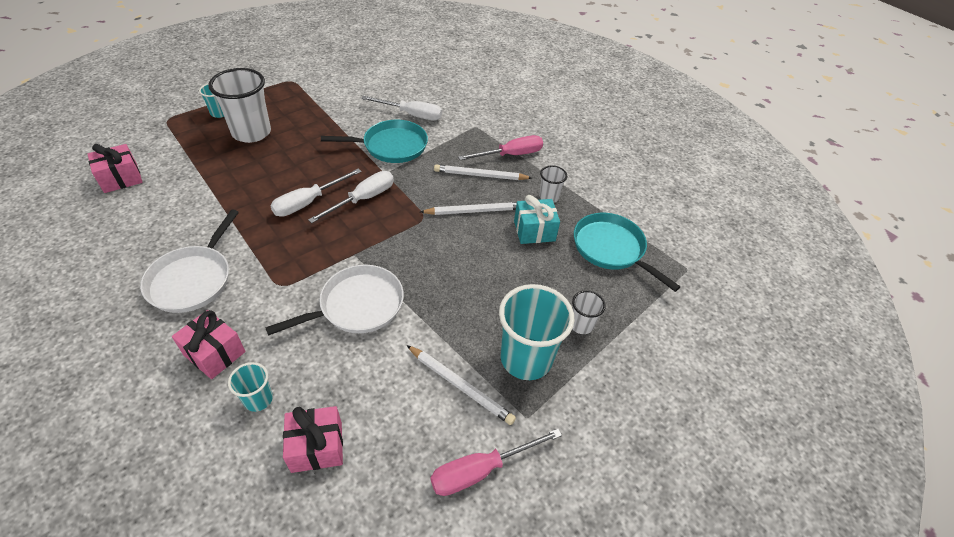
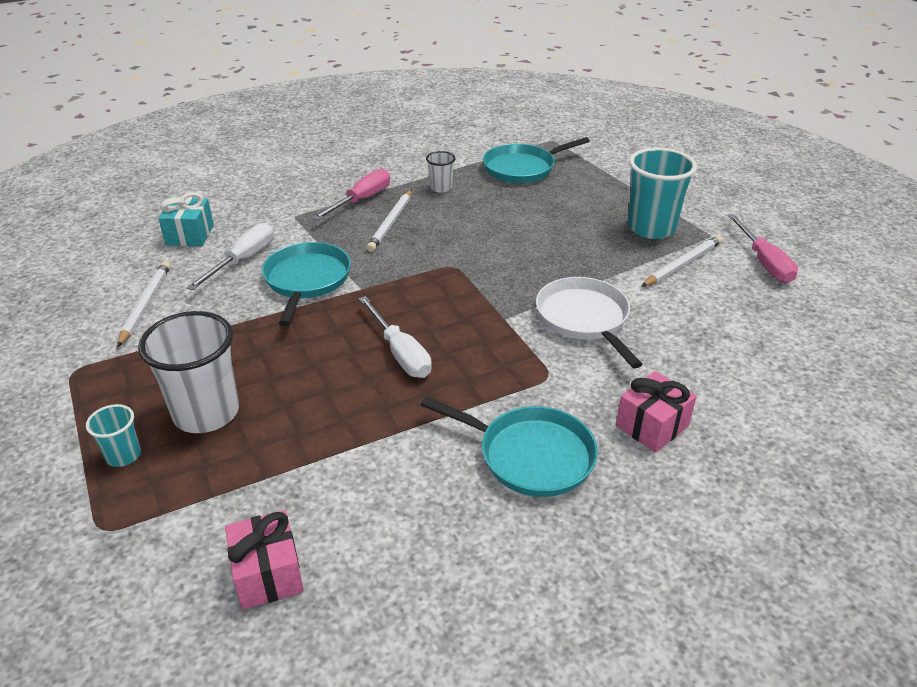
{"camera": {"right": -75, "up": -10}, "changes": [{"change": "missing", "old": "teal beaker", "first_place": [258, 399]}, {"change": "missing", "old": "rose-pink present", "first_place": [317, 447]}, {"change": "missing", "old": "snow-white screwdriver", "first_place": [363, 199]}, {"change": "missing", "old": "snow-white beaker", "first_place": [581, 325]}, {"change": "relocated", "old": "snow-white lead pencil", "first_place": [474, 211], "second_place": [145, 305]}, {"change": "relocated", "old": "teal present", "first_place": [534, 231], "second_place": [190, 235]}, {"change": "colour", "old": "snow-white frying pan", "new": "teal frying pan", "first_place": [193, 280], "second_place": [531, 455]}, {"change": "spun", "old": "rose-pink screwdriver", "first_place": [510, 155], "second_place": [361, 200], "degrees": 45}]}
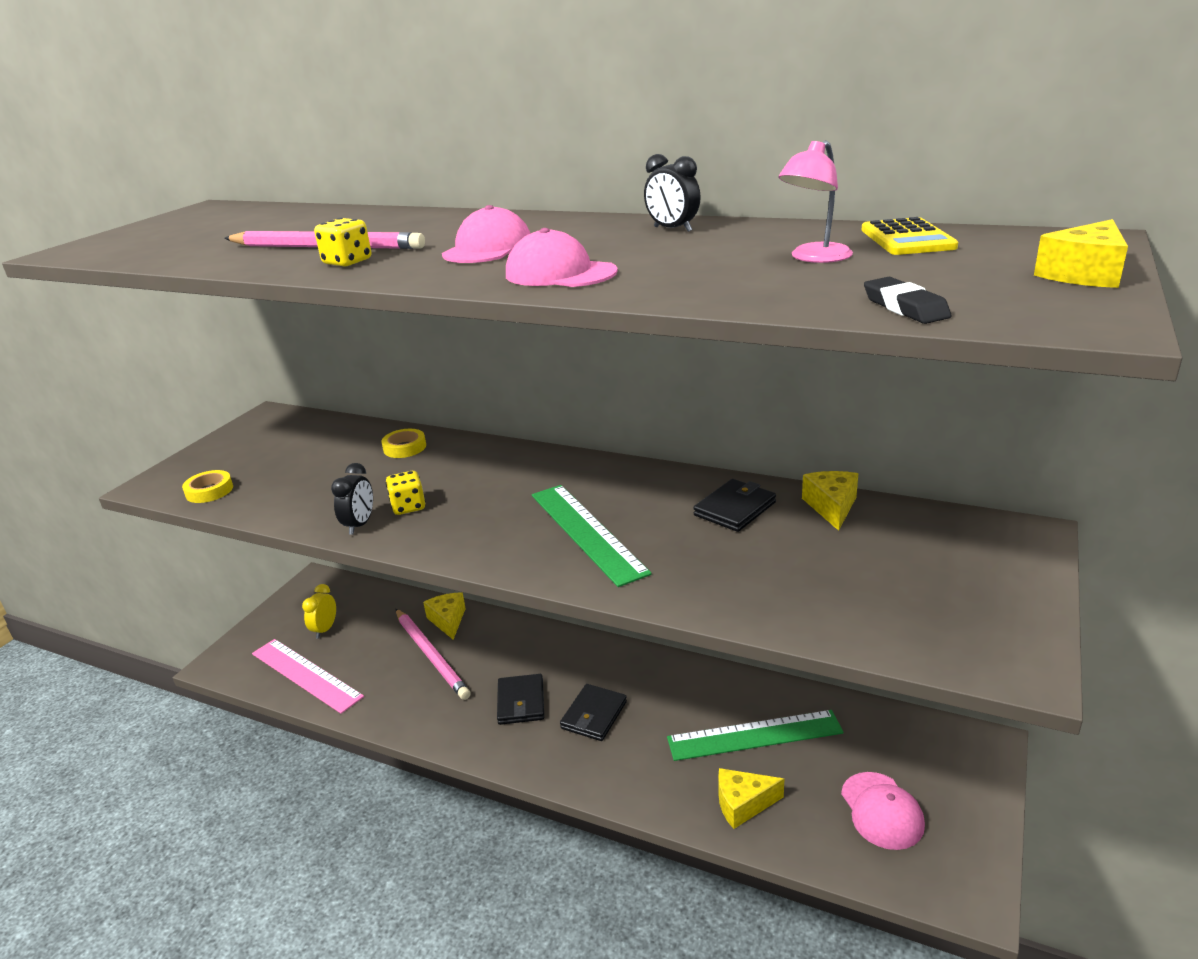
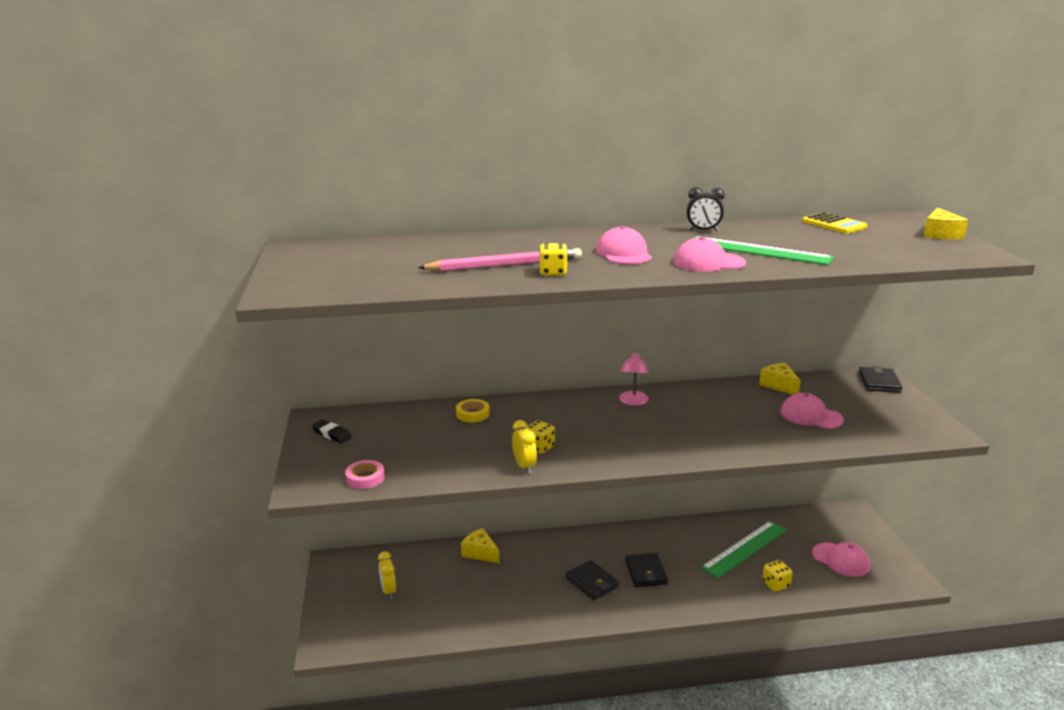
{"camera": {"right": -35, "up": -5}, "changes": [{"change": "missing", "old": "rose-pink straightedge", "first_place": [306, 674]}, {"change": "missing", "old": "rose-pink lead pencil", "first_place": [431, 655]}, {"change": "appeared", "new": "rose-pink peaked cap", "second_place": [811, 416]}, {"change": "relocated", "old": "green straightedge", "first_place": [587, 532], "second_place": [758, 250]}, {"change": "relocated", "old": "black wallet", "first_place": [735, 509], "second_place": [879, 382]}, {"change": "relocated", "old": "rose-pink lamp", "first_place": [814, 258], "second_place": [633, 402]}, {"change": "relocated", "old": "black eraser", "first_place": [905, 307], "second_place": [332, 434]}, {"change": "exchanged", "old": "golden cheese wedge", "new": "golden game die", "first_place": [743, 804], "second_place": [776, 584]}, {"change": "colour", "old": "golden sticky tape", "new": "rose-pink sticky tape", "first_place": [209, 491], "second_place": [365, 478]}, {"change": "colour", "old": "black alarm clock", "new": "golden alarm clock", "first_place": [360, 525], "second_place": [524, 466]}]}
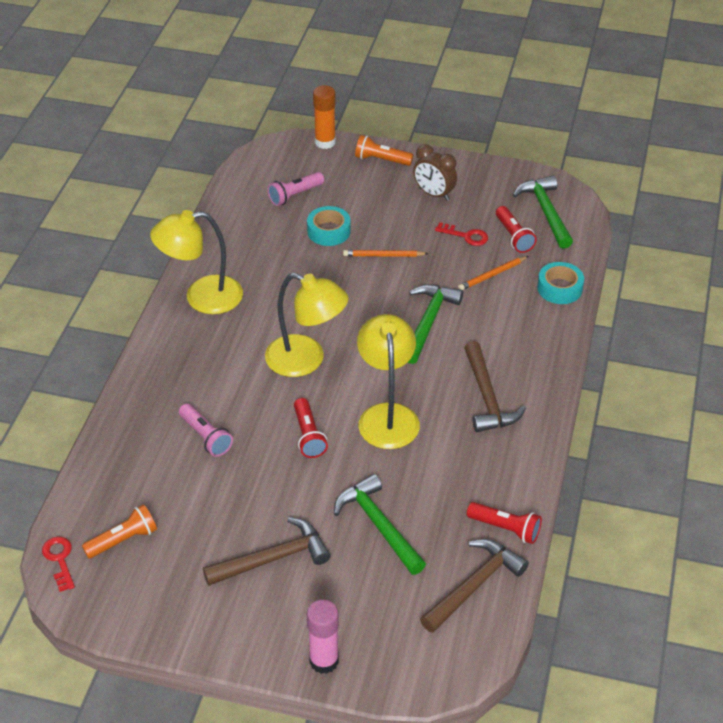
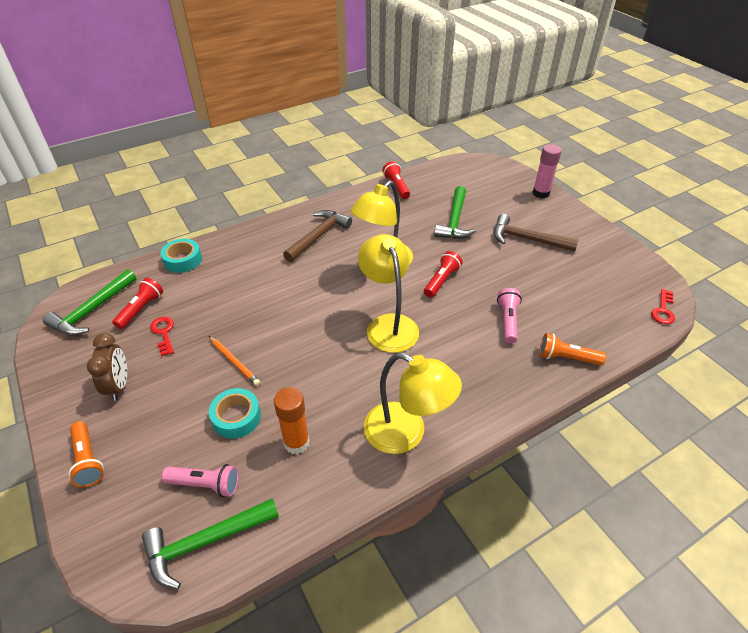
{"camera": {"right": -135, "up": 0}, "changes": [{"change": "missing", "old": "russet claw hammer", "first_place": [474, 585]}, {"change": "missing", "old": "orange lead pencil", "first_place": [492, 275]}, {"change": "relocated", "old": "orange pocket torch", "first_place": [123, 540], "second_place": [566, 358]}, {"change": "relocated", "old": "orange glue", "first_place": [325, 142], "second_place": [296, 442]}, {"change": "relocated", "old": "green claw hammer", "first_place": [428, 322], "second_place": [205, 542]}]}
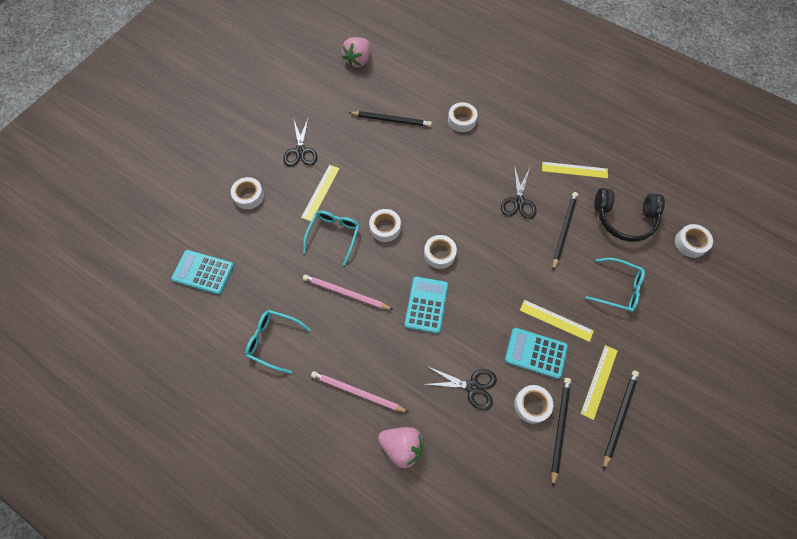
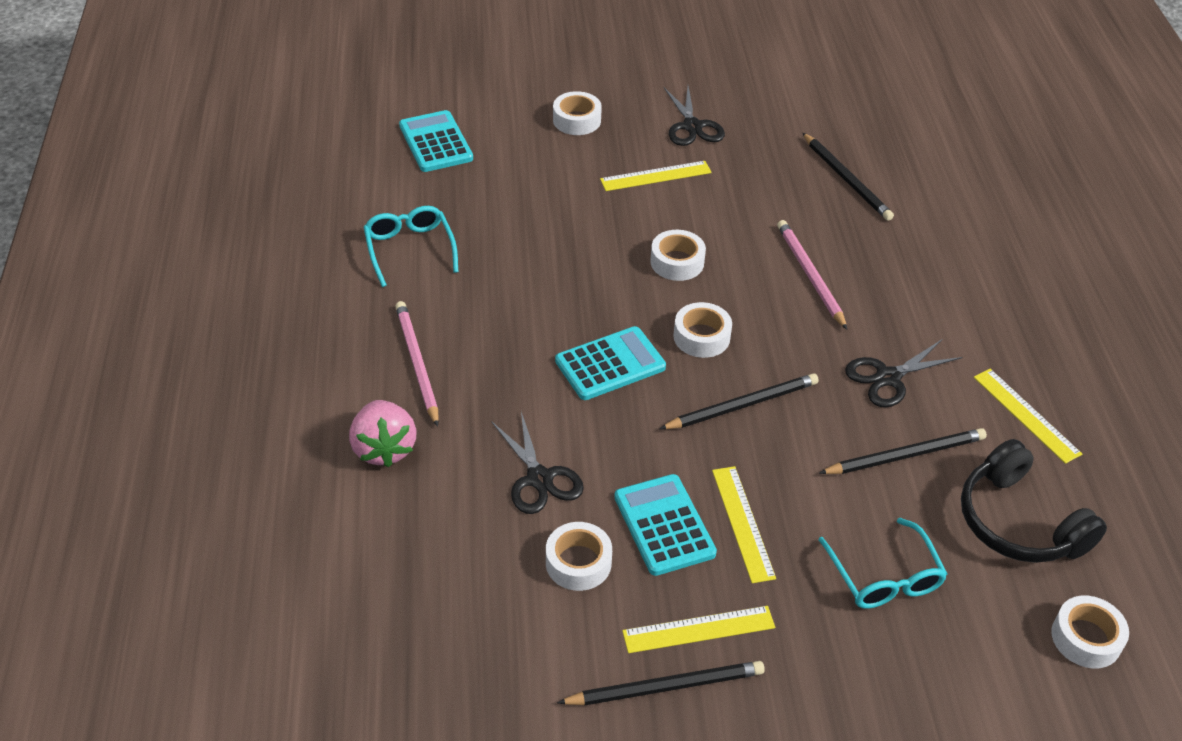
{"camera": {"right": 50, "up": -20}, "changes": [{"change": "missing", "old": "teal spectacles", "first_place": [334, 236]}, {"change": "missing", "old": "rose-pink berry", "first_place": [358, 60]}, {"change": "missing", "old": "snow-white sticky tape", "first_place": [461, 120]}, {"change": "relocated", "old": "rose-pink lead pencil", "first_place": [345, 293], "second_place": [810, 275]}, {"change": "relocated", "old": "black lead pencil", "first_place": [559, 428], "second_place": [742, 405]}, {"change": "spun", "old": "black pair of scissors", "first_place": [300, 151], "second_place": [692, 126], "degrees": -60}]}
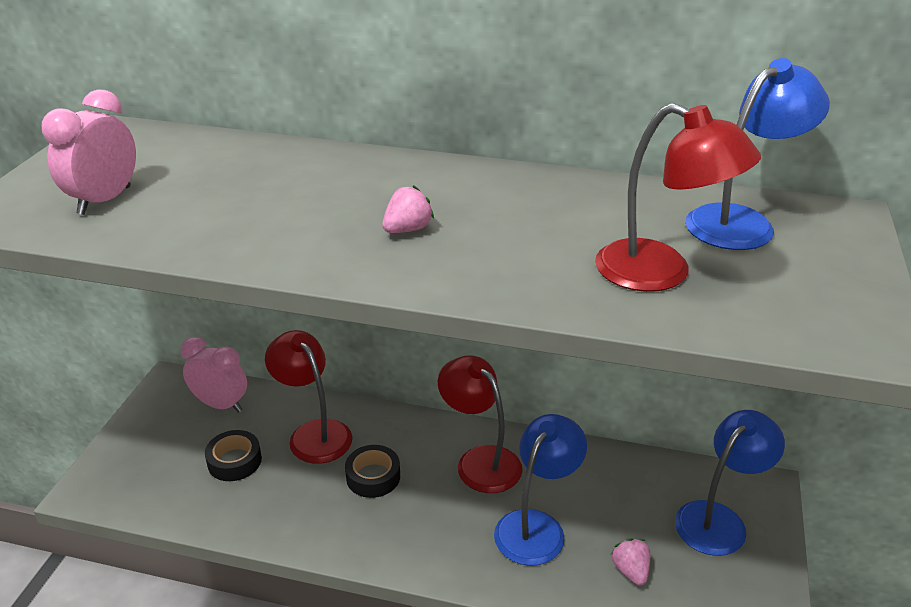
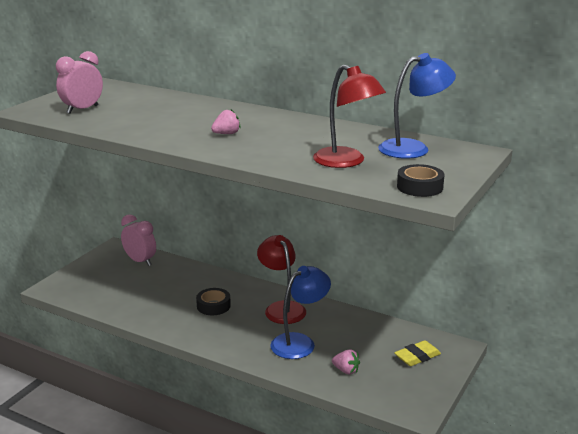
{"camera": {"right": 15, "up": -10}, "changes": [{"change": "missing", "old": "crimson lamp", "first_place": [314, 433]}, {"change": "relocated", "old": "black sticky tape", "first_place": [234, 461], "second_place": [419, 187]}, {"change": "exchanged", "old": "cobalt lamp", "new": "golden eraser", "first_place": [718, 519], "second_place": [417, 357]}, {"change": "spun", "old": "rose-pink berry", "first_place": [630, 571], "second_place": [346, 370], "degrees": 120}]}
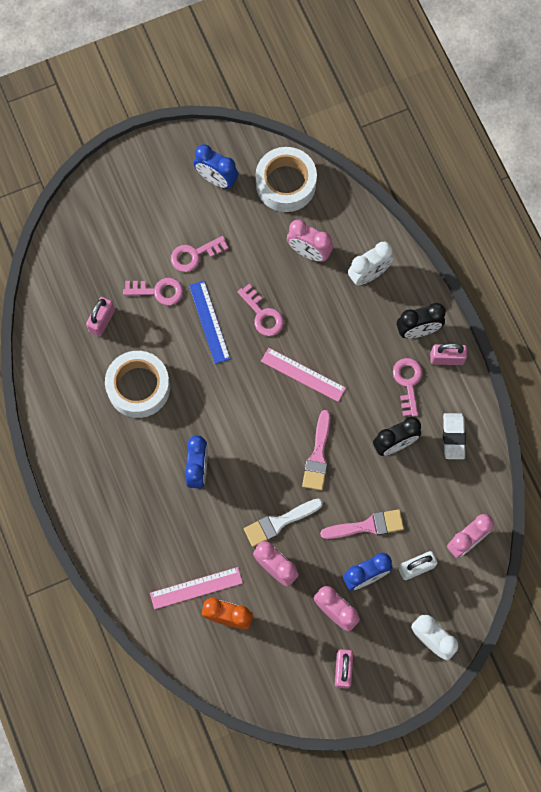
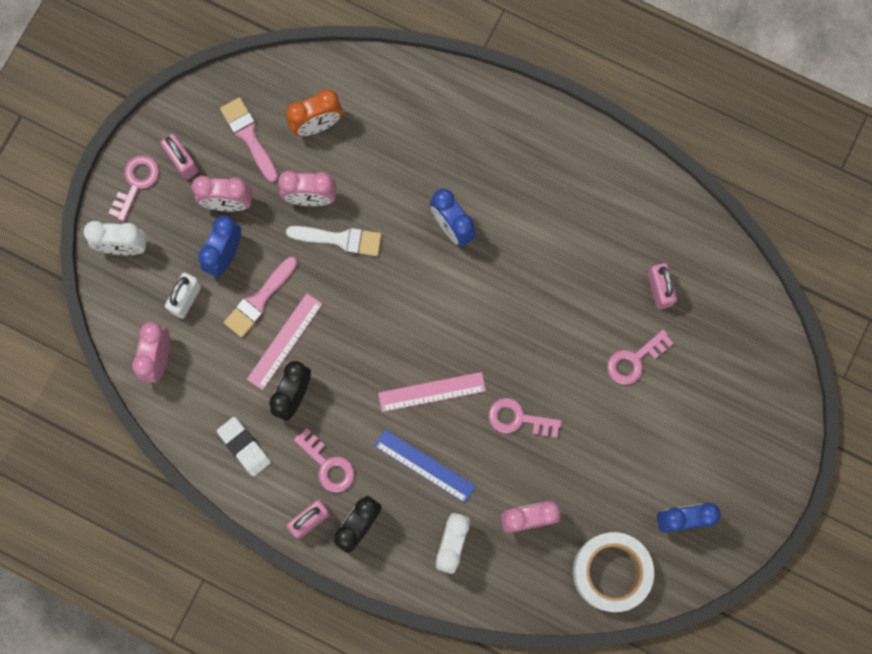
{"camera": {"right": 140, "up": 5}, "changes": [{"change": "missing", "old": "snow-white sticky tape", "first_place": [138, 387]}, {"change": "relocated", "old": "rose-pink straightedge", "first_place": [196, 588], "second_place": [285, 341]}, {"change": "relocated", "old": "rose-pink latchkey", "first_place": [194, 255], "second_place": [136, 183]}, {"change": "relocated", "old": "cobalt straightedge", "first_place": [209, 322], "second_place": [424, 466]}, {"change": "relocated", "old": "rose-pink brush", "first_place": [318, 455], "second_place": [249, 136]}, {"change": "spun", "old": "snow-white brush", "first_place": [279, 522], "second_place": [340, 239], "degrees": 75}]}
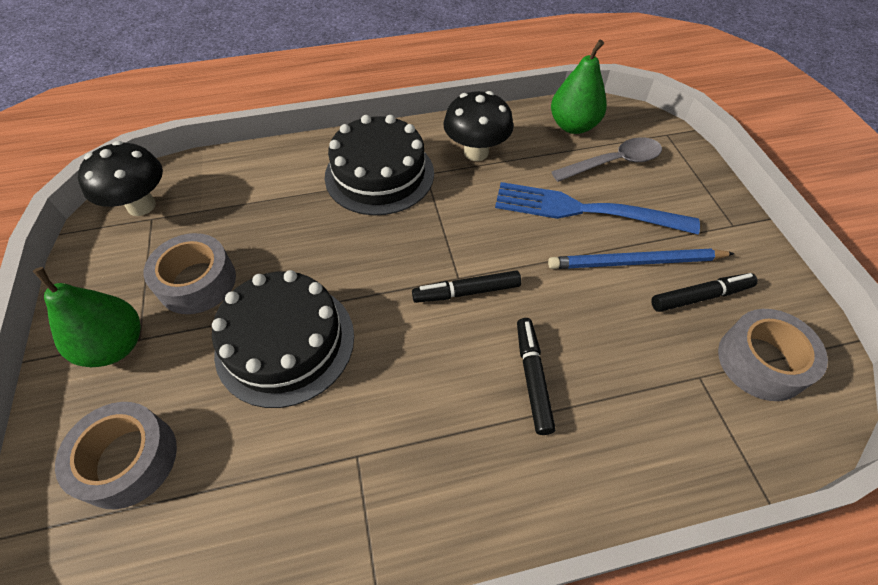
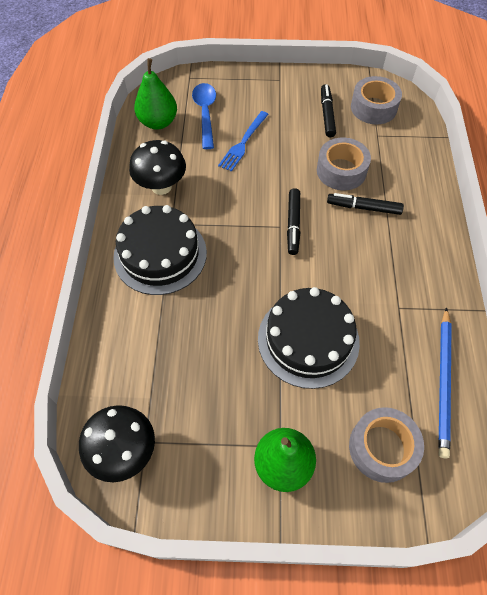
{"camera": {"right": -75, "up": 5}, "changes": [{"change": "relocated", "old": "gray sticky tape", "first_place": [197, 282], "second_place": [341, 171]}, {"change": "relocated", "old": "cobalt lead pencil", "first_place": [635, 262], "second_place": [443, 382]}, {"change": "colour", "old": "gray spoon", "new": "cobalt spoon", "first_place": [613, 163], "second_place": [205, 114]}, {"change": "size", "old": "cobalt dinner fork", "first_place": [584, 210], "second_place": [243, 143], "factor": 0.61}]}
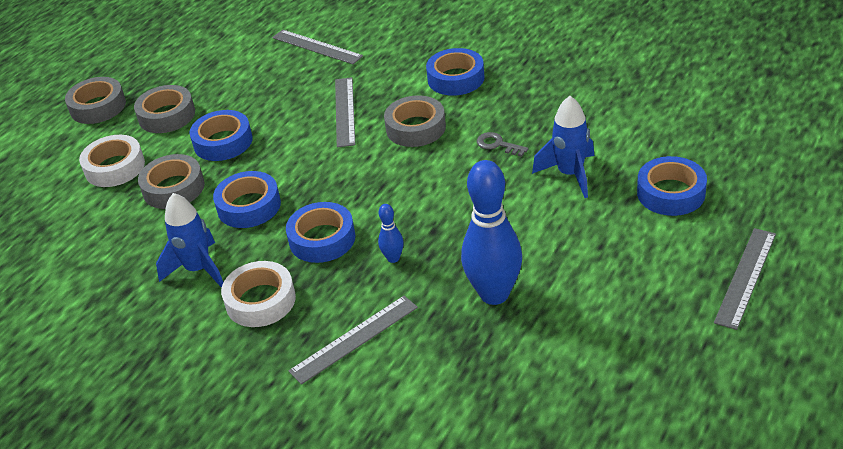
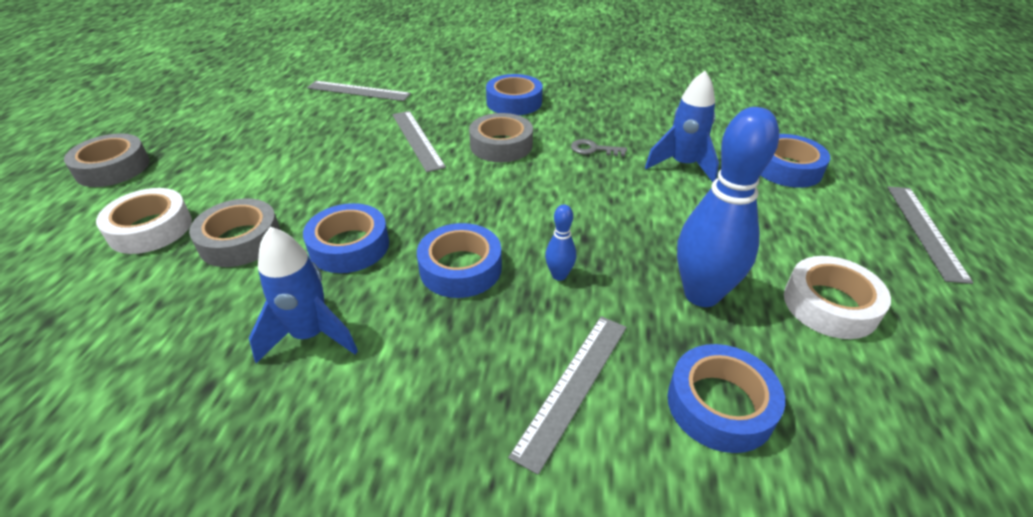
{"camera": {"right": -25, "up": 0}, "changes": [{"change": "missing", "old": "gray sticky tape", "first_place": [167, 115]}, {"change": "relocated", "old": "cobalt sticky tape", "first_place": [223, 142], "second_place": [720, 405]}, {"change": "relocated", "old": "snow-white sticky tape", "first_place": [260, 301], "second_place": [830, 305]}]}
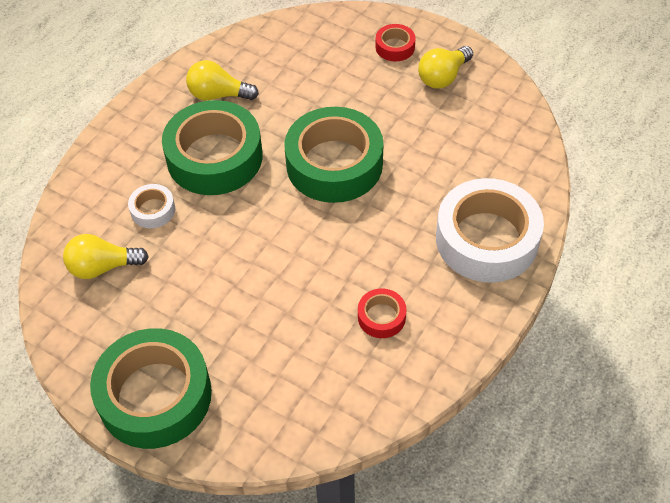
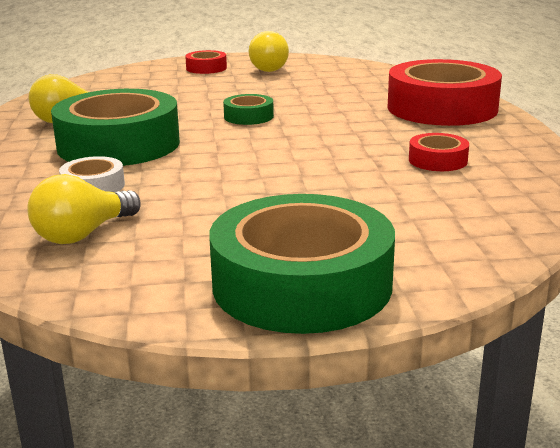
{"camera": {"right": -40, "up": -30}, "changes": [{"change": "colour", "old": "snow-white sticky tape", "new": "crimson sticky tape", "first_place": [487, 239], "second_place": [442, 108]}, {"change": "size", "old": "green sticky tape", "first_place": [334, 164], "second_place": [248, 116], "factor": 0.45}]}
